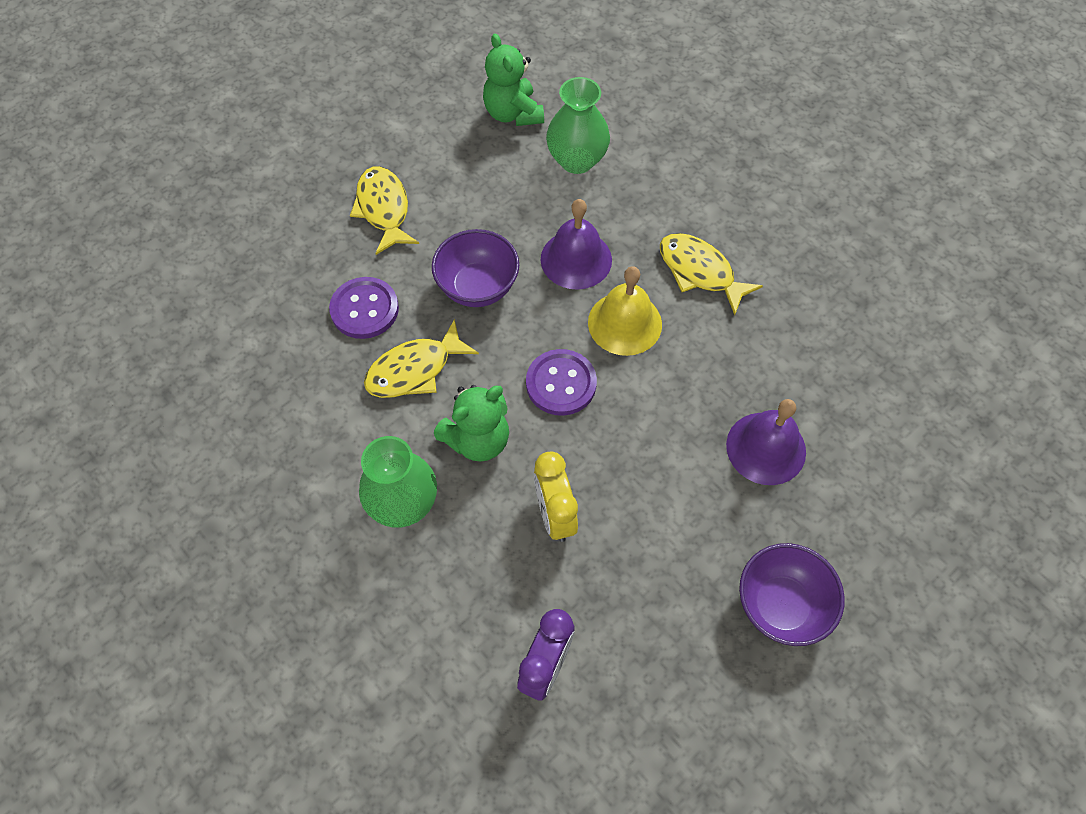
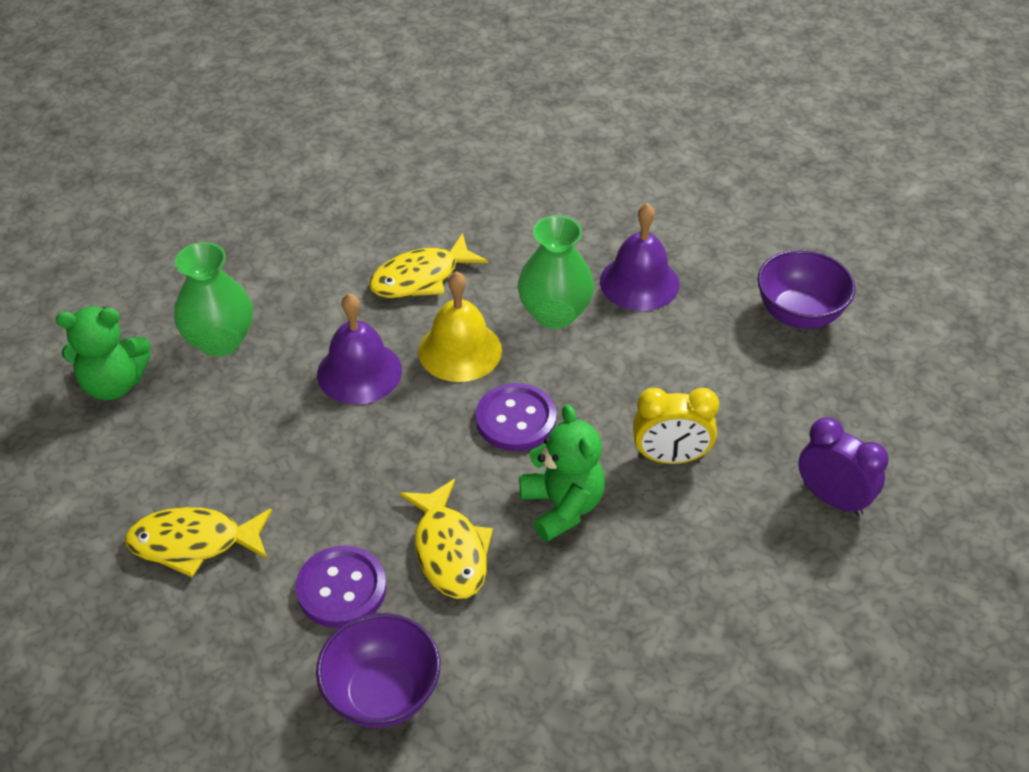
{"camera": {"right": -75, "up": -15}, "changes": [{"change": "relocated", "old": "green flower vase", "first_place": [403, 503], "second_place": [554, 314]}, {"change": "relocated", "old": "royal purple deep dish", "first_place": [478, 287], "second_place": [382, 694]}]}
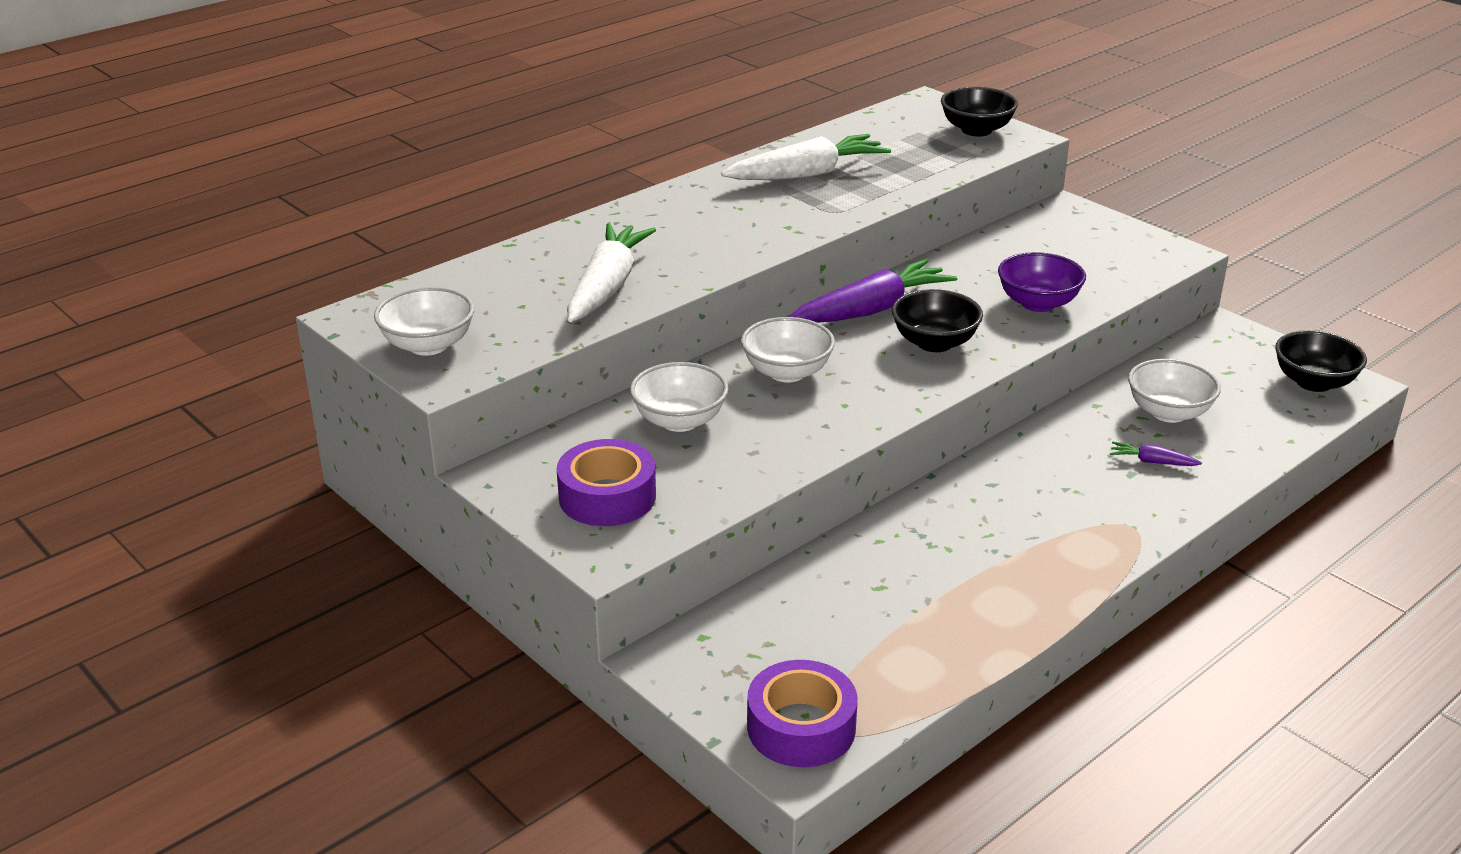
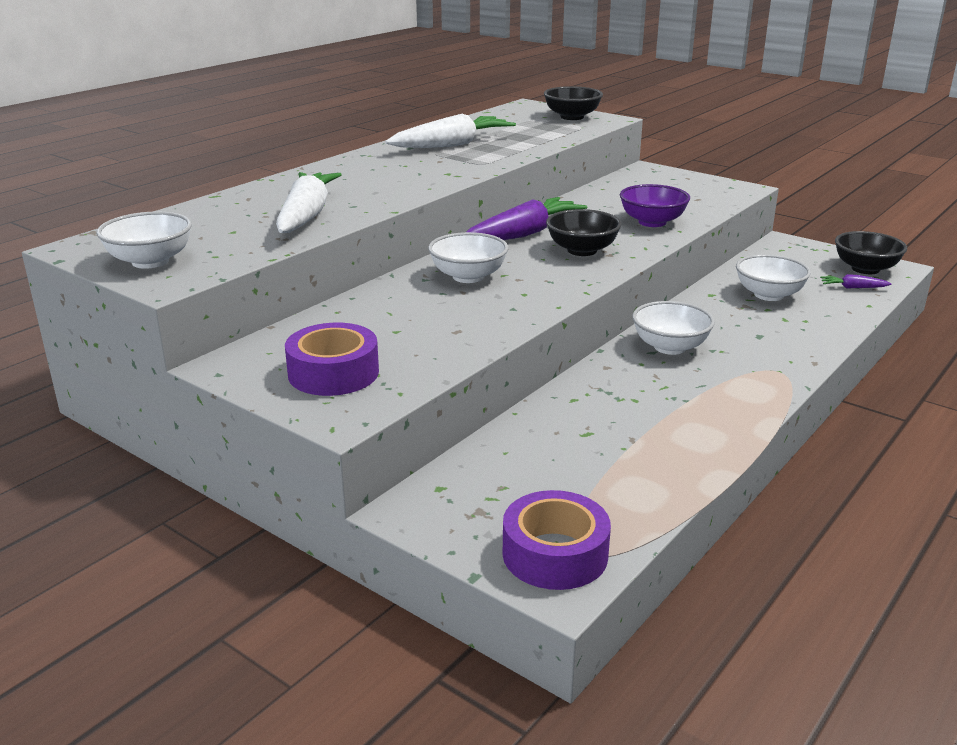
{"camera": {"right": -10, "up": -5}, "changes": [{"change": "relocated", "old": "snow-white deep dish", "first_place": [680, 421], "second_place": [670, 347]}, {"change": "relocated", "old": "royal purple toy carrot", "first_place": [1152, 462], "second_place": [853, 288]}]}
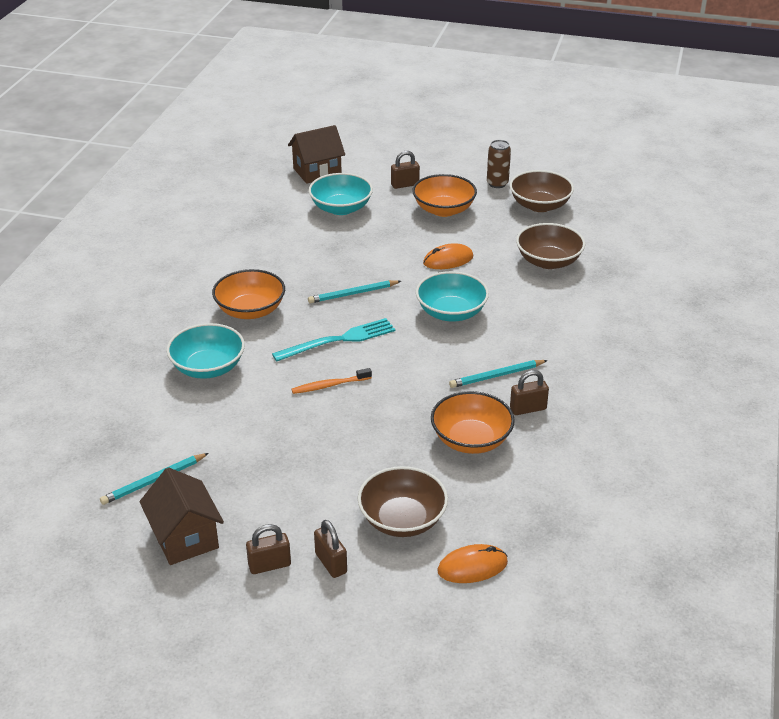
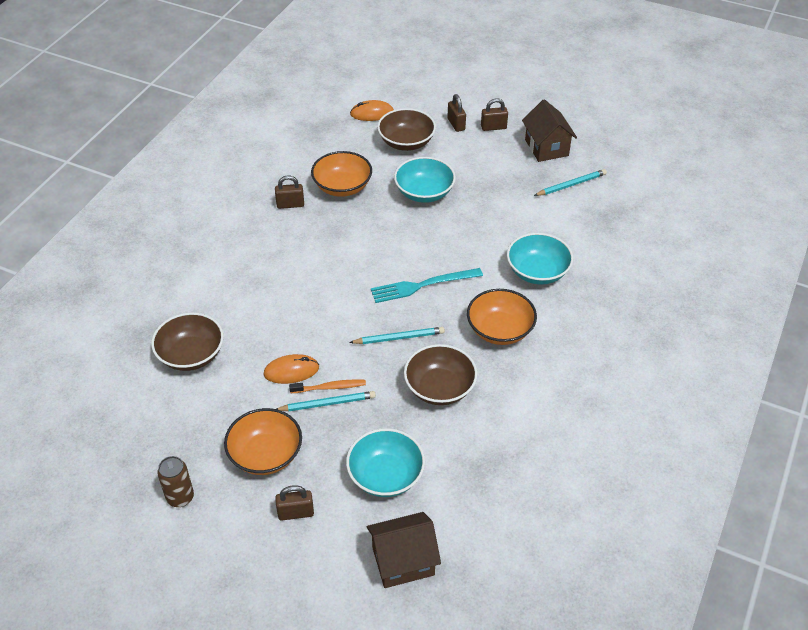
{"camera": {"right": -170, "up": 10}, "changes": [{"change": "relocated", "old": "orange toothbrush", "first_place": [329, 385], "second_place": [330, 387]}, {"change": "relocated", "old": "teal deep dish", "first_place": [451, 312], "second_place": [424, 192]}, {"change": "relocated", "old": "teal lead pencil", "first_place": [497, 376], "second_place": [327, 403]}, {"change": "relocated", "old": "russet deep dish", "first_place": [539, 205], "second_place": [439, 388]}]}
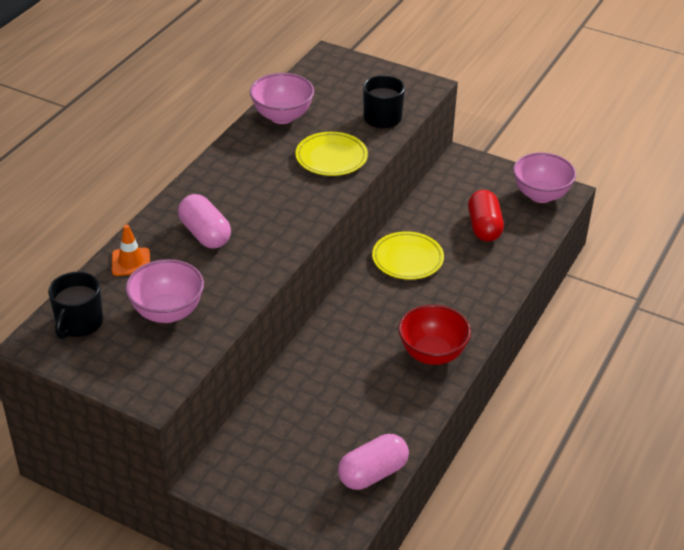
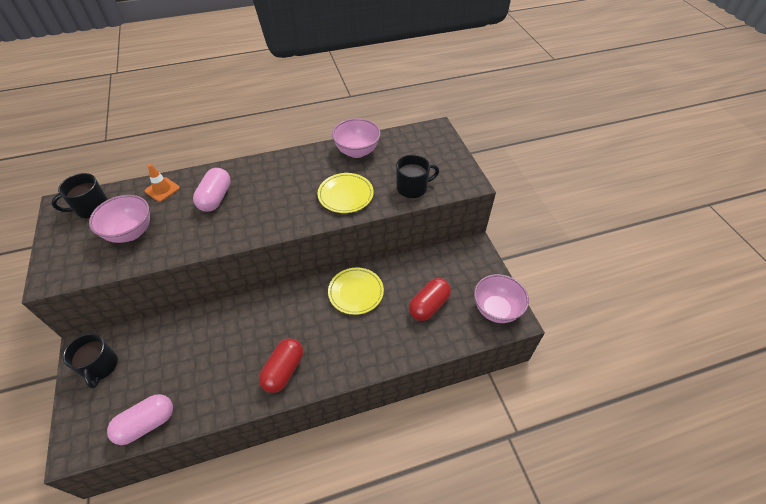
{"camera": {"right": 45, "up": 10}, "changes": [{"change": "appeared", "new": "black mug", "second_place": [100, 366]}, {"change": "exchanged", "old": "crimson deep dish", "new": "crimson capsule", "first_place": [432, 354], "second_place": [283, 370]}, {"change": "spun", "old": "rose-pink capsule", "first_place": [373, 473], "second_place": [147, 424], "degrees": -45}]}
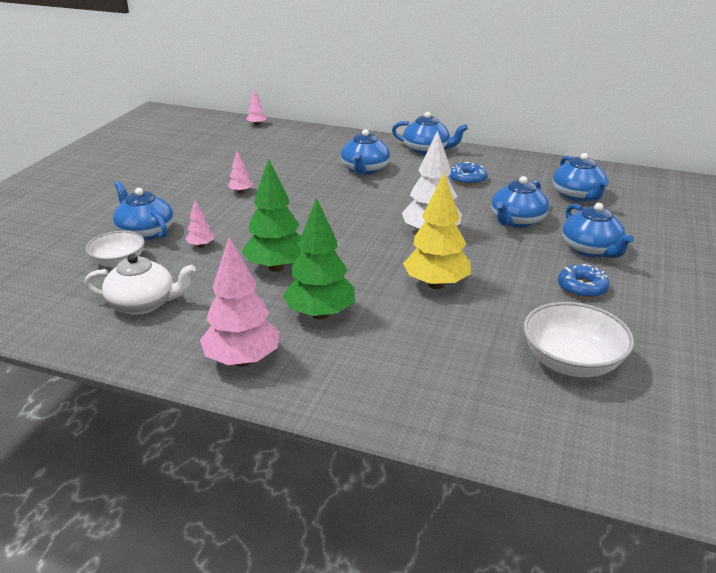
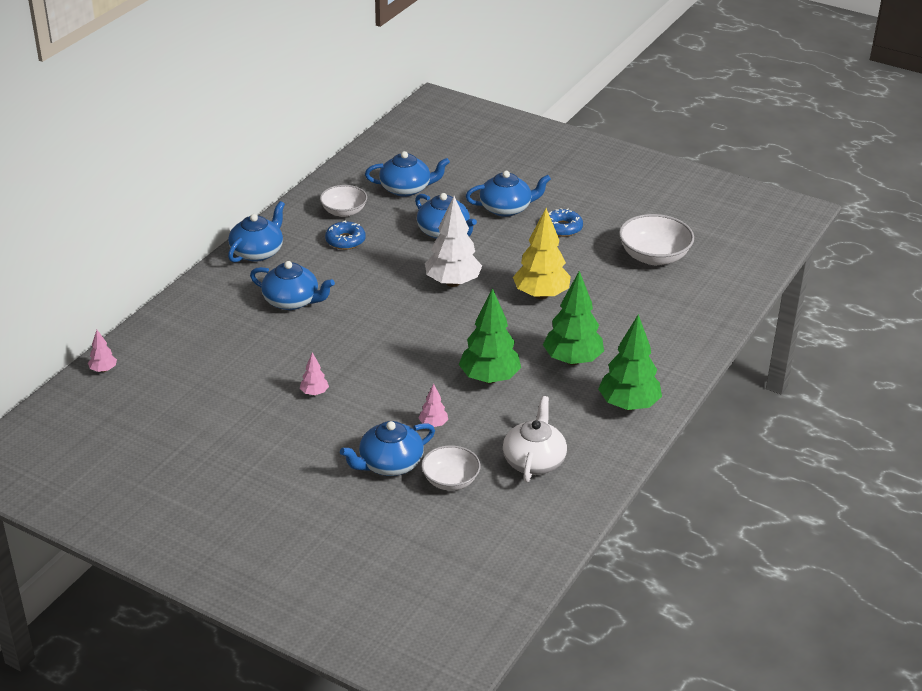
{"camera": {"right": -80, "up": 5}, "changes": [{"change": "appeared", "new": "snow-white deep dish", "second_place": [344, 211]}, {"change": "colour", "old": "rose-pink toy tree", "new": "green toy tree", "first_place": [242, 360], "second_place": [628, 405]}]}
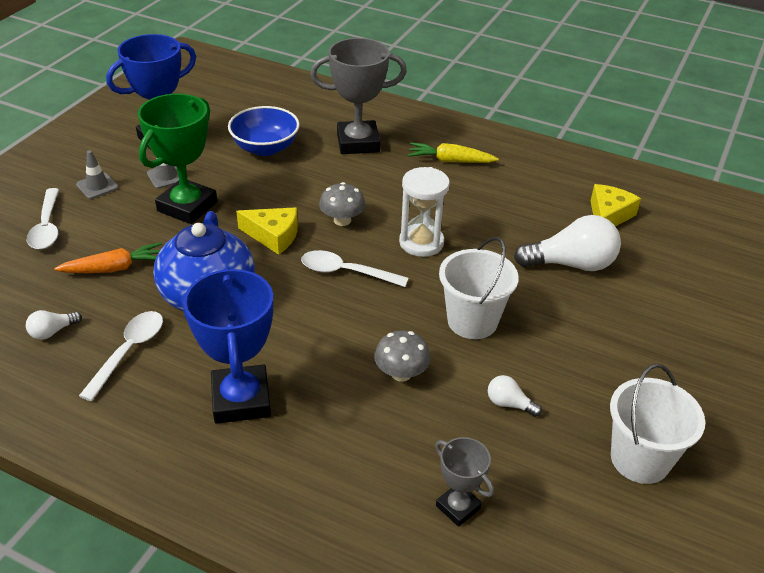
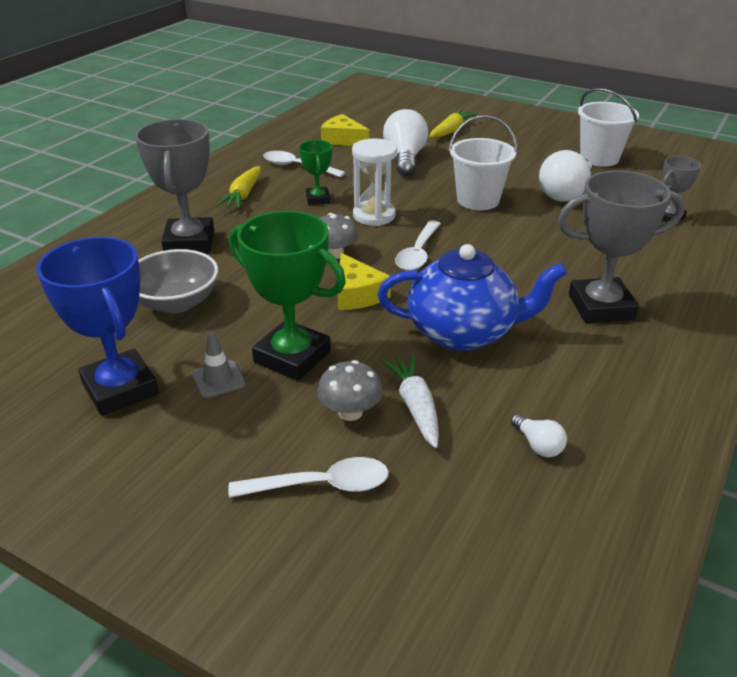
{"camera": {"right": -85, "up": -5}, "changes": [{"change": "missing", "old": "gray traffic cone", "first_place": [97, 186]}, {"change": "appeared", "new": "green trophy", "second_place": [318, 199]}, {"change": "appeared", "new": "golden toy carrot", "second_place": [451, 131]}, {"change": "relocated", "old": "snow-white spoon", "first_place": [128, 352], "second_place": [297, 167]}, {"change": "relocated", "old": "gray mushroom", "first_place": [401, 373], "second_place": [350, 412]}, {"change": "colour", "old": "orange toy carrot", "new": "snow-white toy carrot", "first_place": [114, 268], "second_place": [415, 406]}, {"change": "colour", "old": "cobalt trophy", "new": "gray trophy", "first_place": [241, 399], "second_place": [601, 307]}, {"change": "colour", "old": "cobalt deep dish", "new": "gray deep dish", "first_place": [265, 148], "second_place": [176, 302]}, {"change": "spun", "old": "golden cheese wedge", "first_place": [273, 236], "second_place": [357, 294], "degrees": 135}, {"change": "size", "old": "snow-white lightbulb", "first_place": [509, 404], "second_place": [565, 193], "factor": 2.11}]}
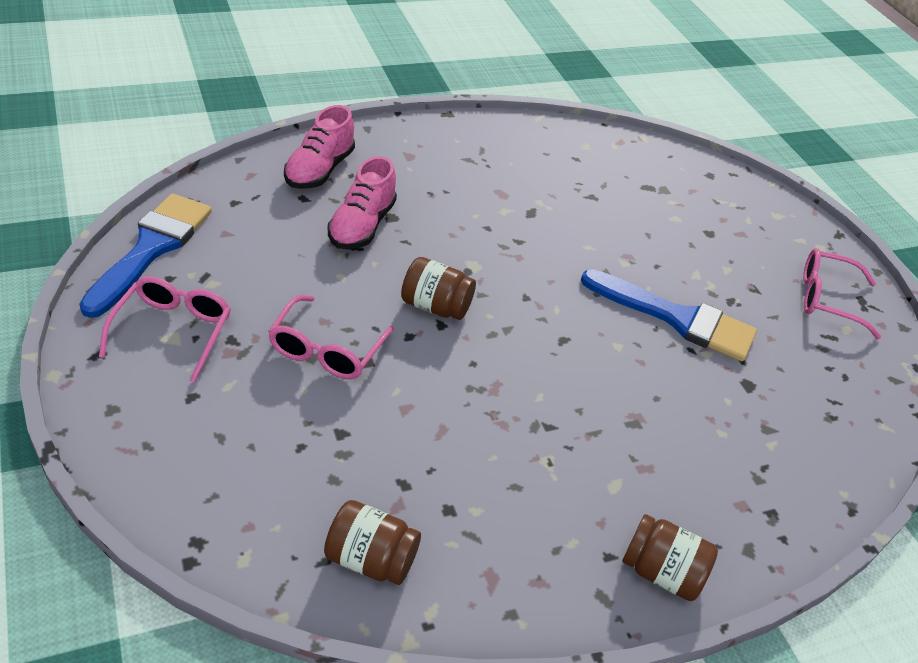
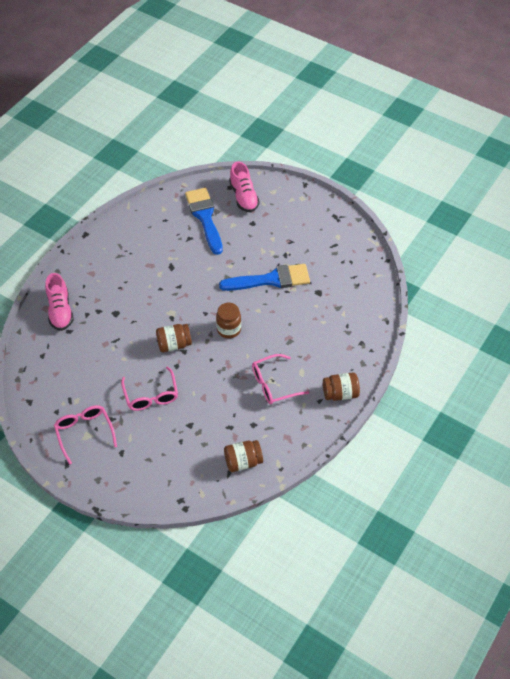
{"camera": {"right": -30, "up": 10}, "changes": [{"change": "appeared", "new": "russet jam jar", "second_place": [229, 329]}, {"change": "relocated", "old": "cobalt brush", "first_place": [151, 248], "second_place": [205, 217]}, {"change": "relocated", "old": "rose-pink sneaker", "first_place": [362, 225], "second_place": [243, 197]}, {"change": "relocated", "old": "rose-pink spectacles", "first_place": [828, 299], "second_place": [274, 384]}]}
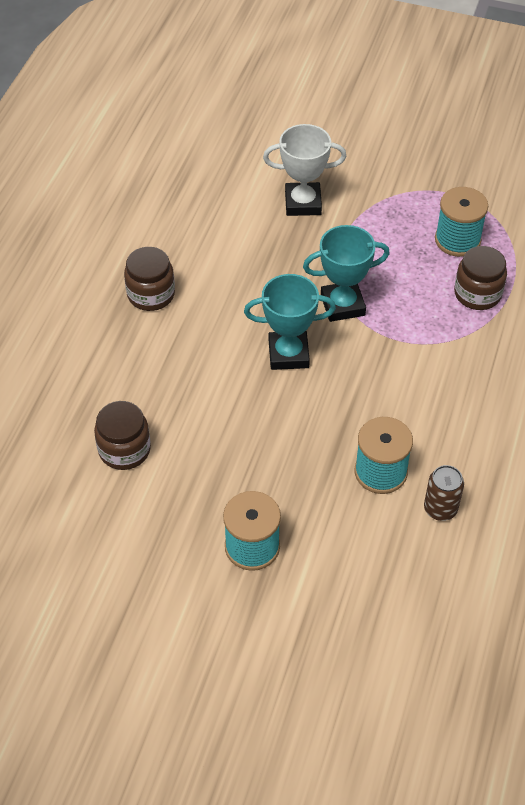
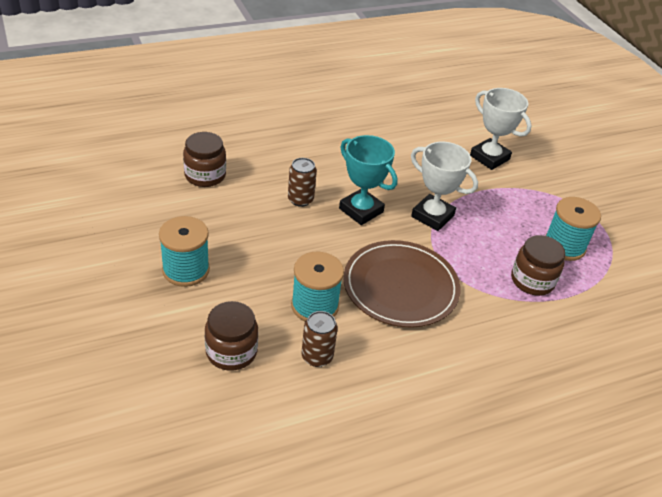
{"camera": {"right": 45, "up": -10}, "changes": [{"change": "appeared", "new": "russet tin", "second_place": [300, 199]}, {"change": "appeared", "new": "russet flat dish", "second_place": [400, 287]}, {"change": "relocated", "old": "russet jam jar", "first_place": [151, 294], "second_place": [231, 352]}, {"change": "colour", "old": "teal trophy", "new": "snow-white trophy", "first_place": [342, 305], "second_place": [432, 216]}]}
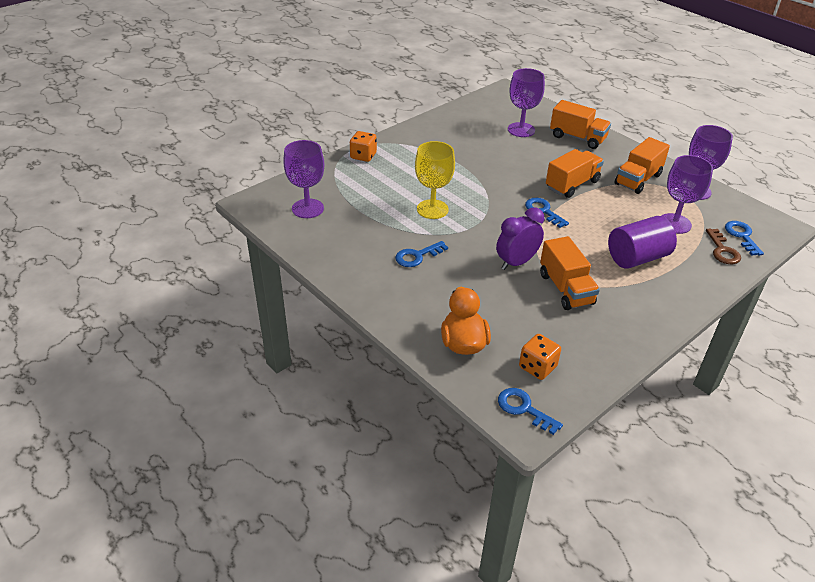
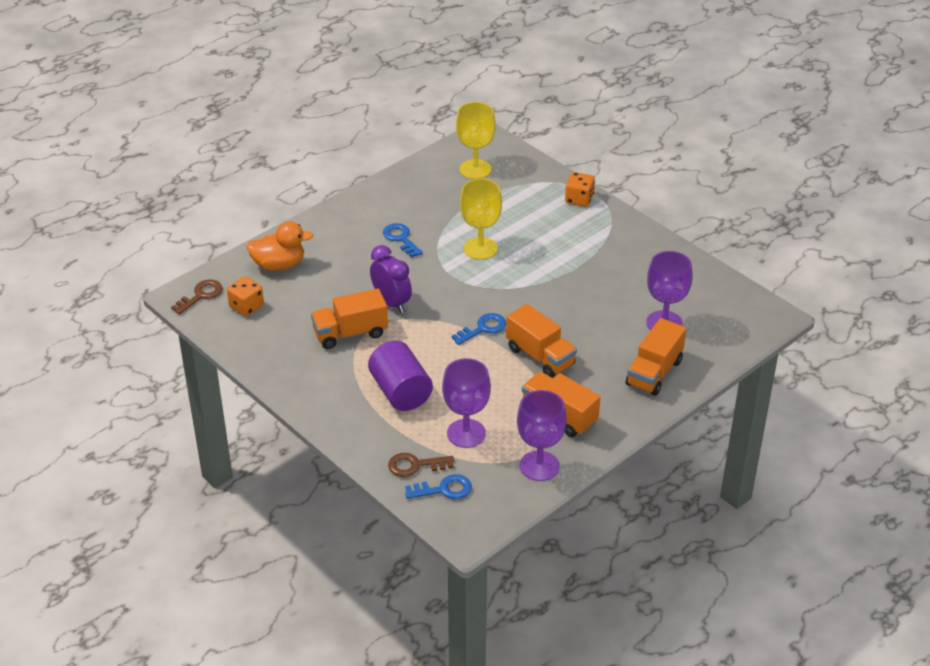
{"camera": {"right": 90, "up": 0}, "changes": [{"change": "colour", "old": "royal purple chalice", "new": "golden chalice", "first_place": [307, 208], "second_place": [475, 169]}, {"change": "colour", "old": "cobalt latchkey", "new": "russet latchkey", "first_place": [523, 409], "second_place": [201, 295]}]}
